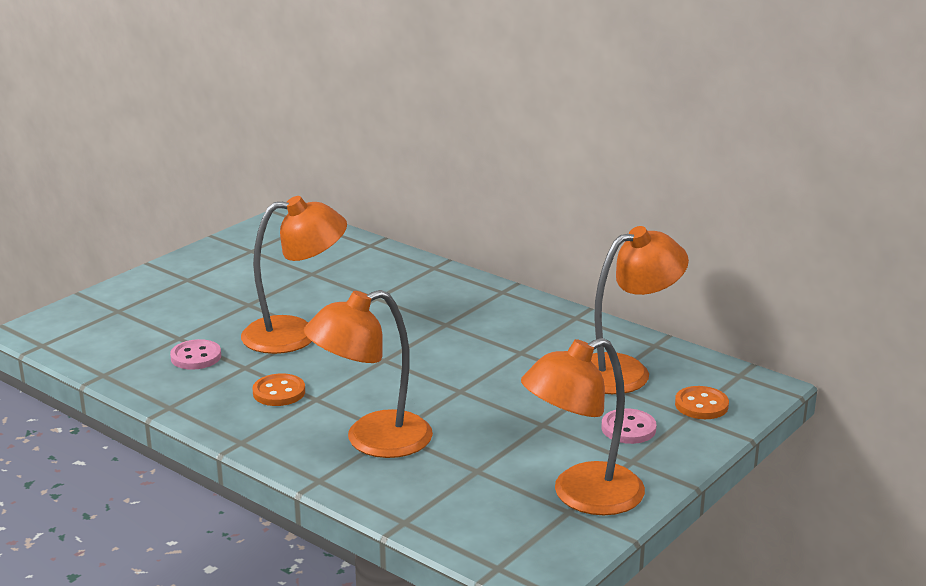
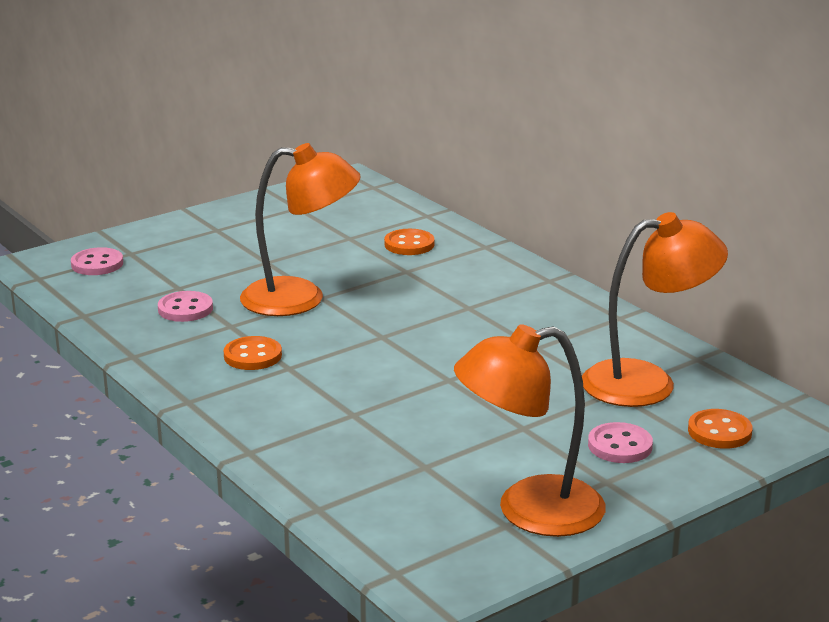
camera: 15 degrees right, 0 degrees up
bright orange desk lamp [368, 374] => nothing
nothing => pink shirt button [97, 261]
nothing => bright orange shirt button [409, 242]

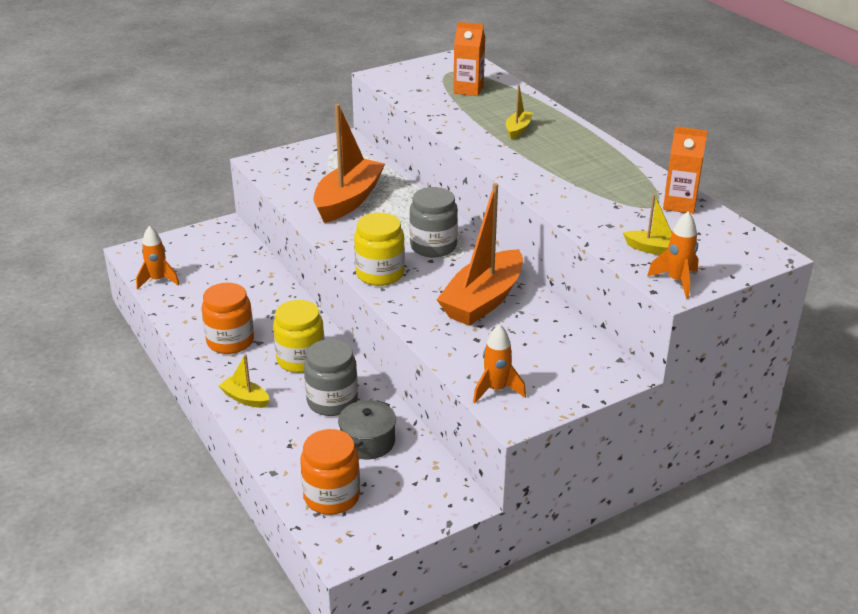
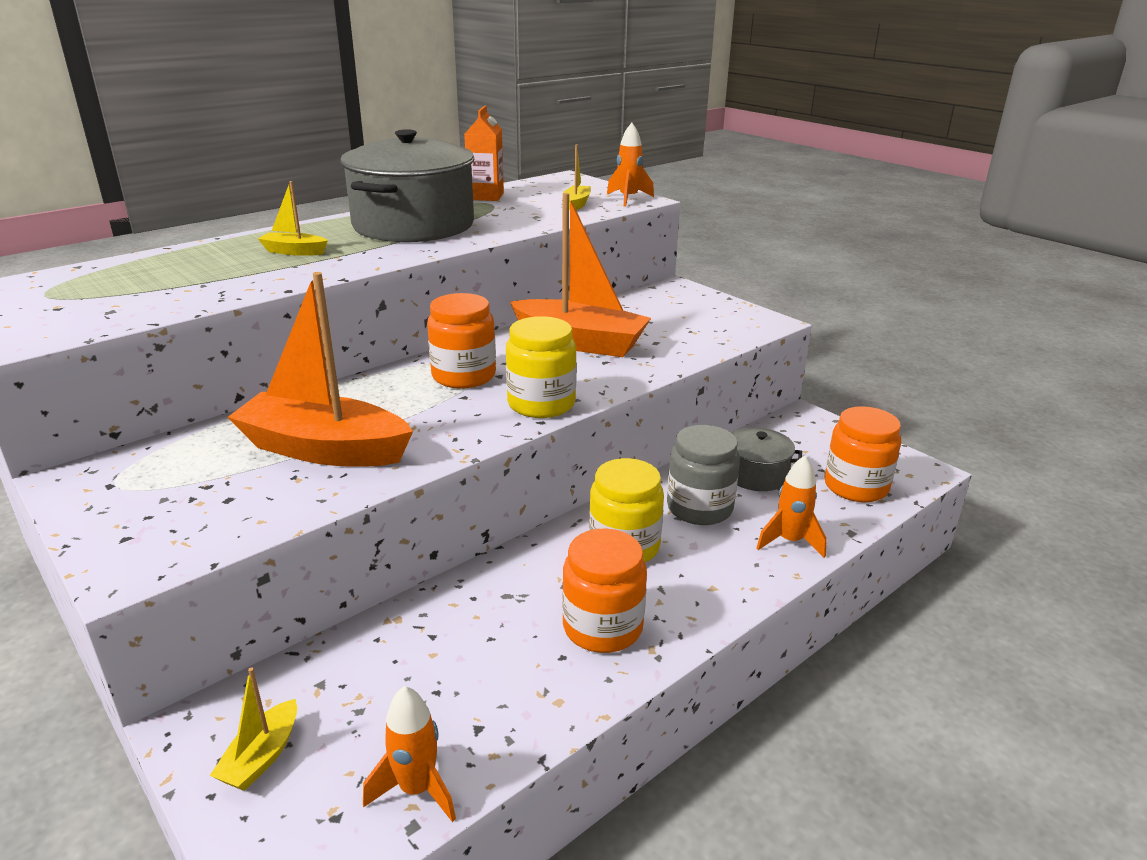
camera: 100 degrees left, 5 degrees down
golden sailboat [244, 381] => golden sailboat [253, 729], moved
gray jam jar [433, 222] => bright orange jam jar [461, 341]
bright orange juice carton [469, 59] => nothing
bright orange rocket [499, 363] => bright orange rocket [791, 507], moved
nothing => gray cooking pot [407, 185]

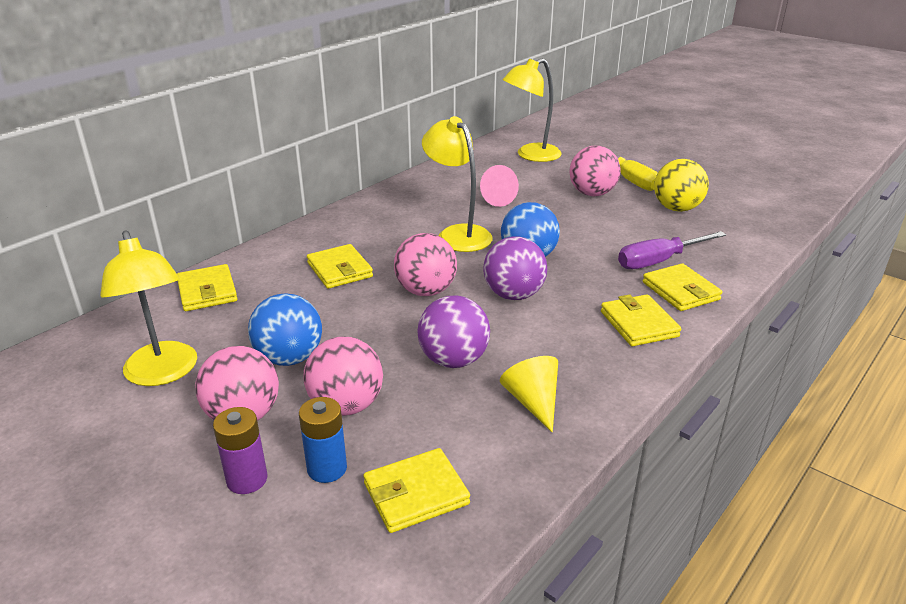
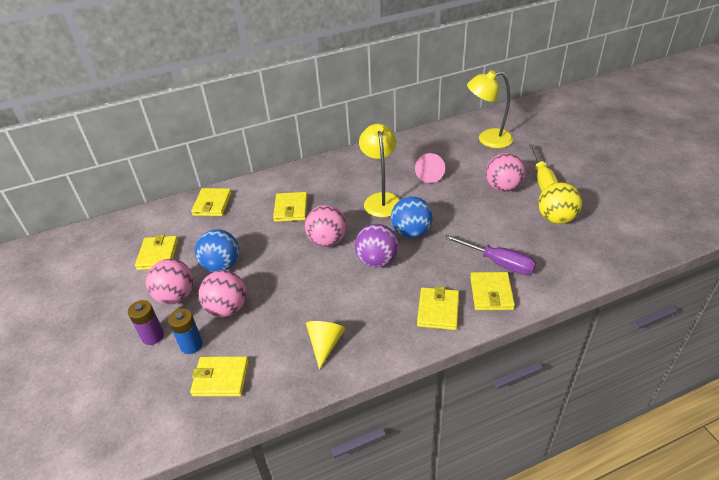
camera: 30 degrees right, 10 degrees up
golden desk lamp [148, 308] => golden billfold [156, 252]
royal purple sphere [453, 331] => nothing
royal purple hand screwdriver [672, 250] => royal purple hand screwdriver [490, 254], 150 degrees counterclockwise

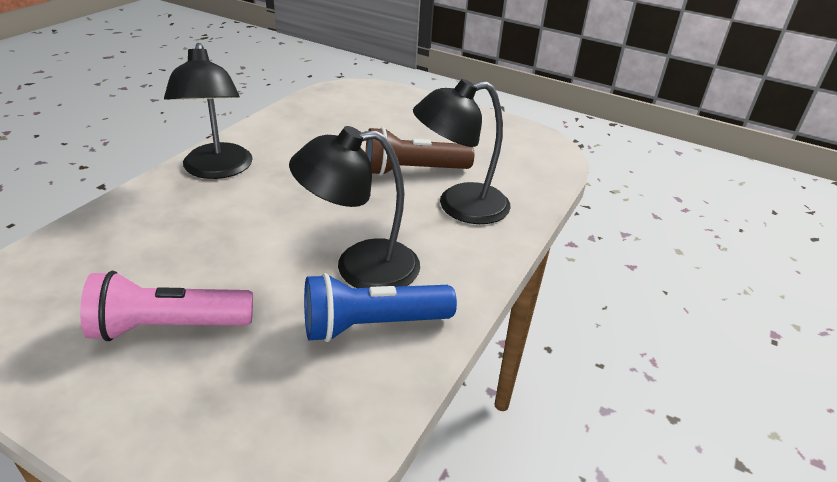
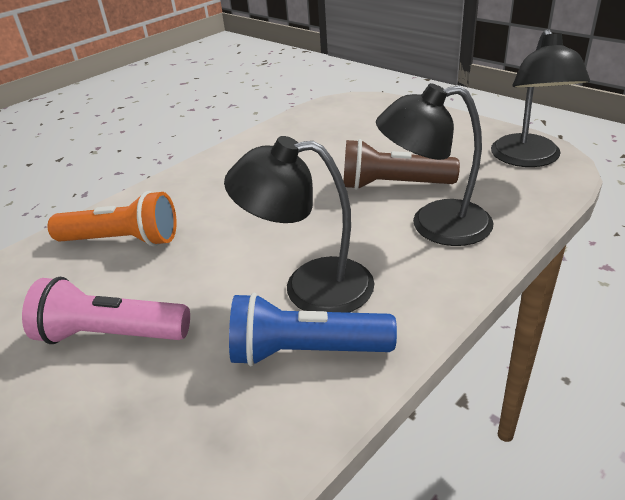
camera: 20 degrees right, 0 degrees up
black desk lamp [208, 111] => black desk lamp [540, 98], moved
nothing => bright orange flashlight [112, 218]

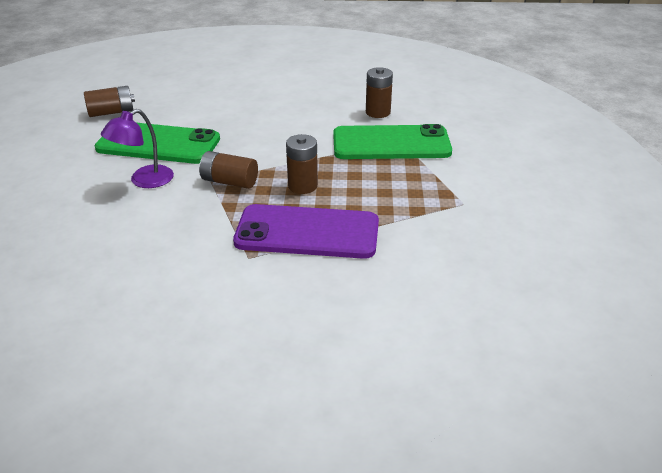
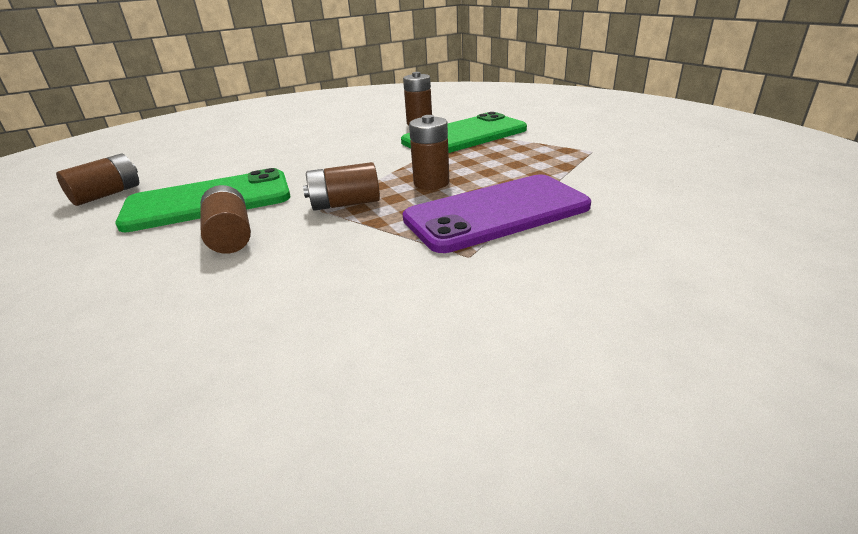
camera: 30 degrees left, 5 degrees down
royal purple desk lamp [137, 148] => brown power cell [226, 219]

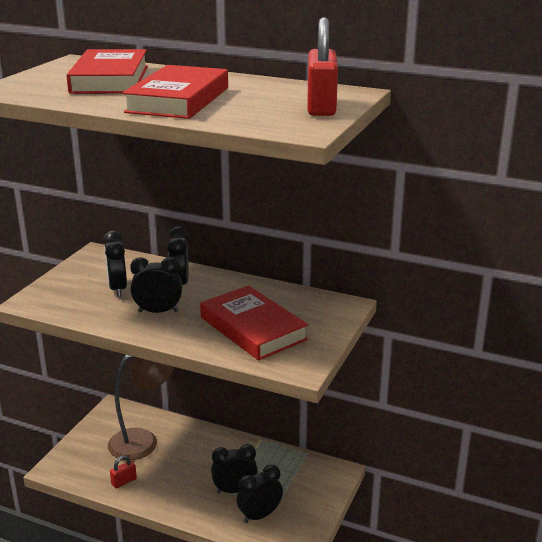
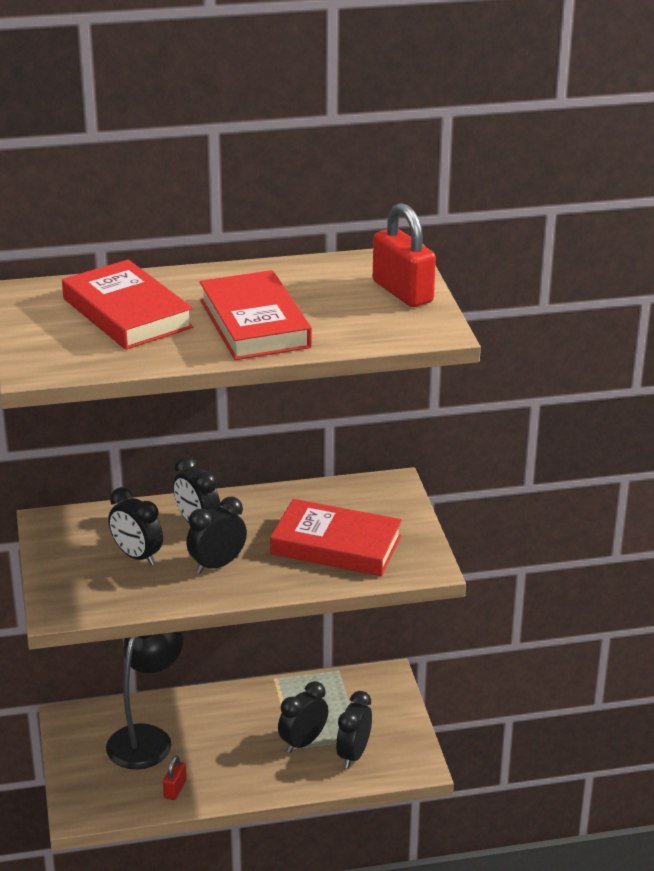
camera: 35 degrees left, 5 degrees up
brown desk lamp [141, 407] => black desk lamp [144, 700]

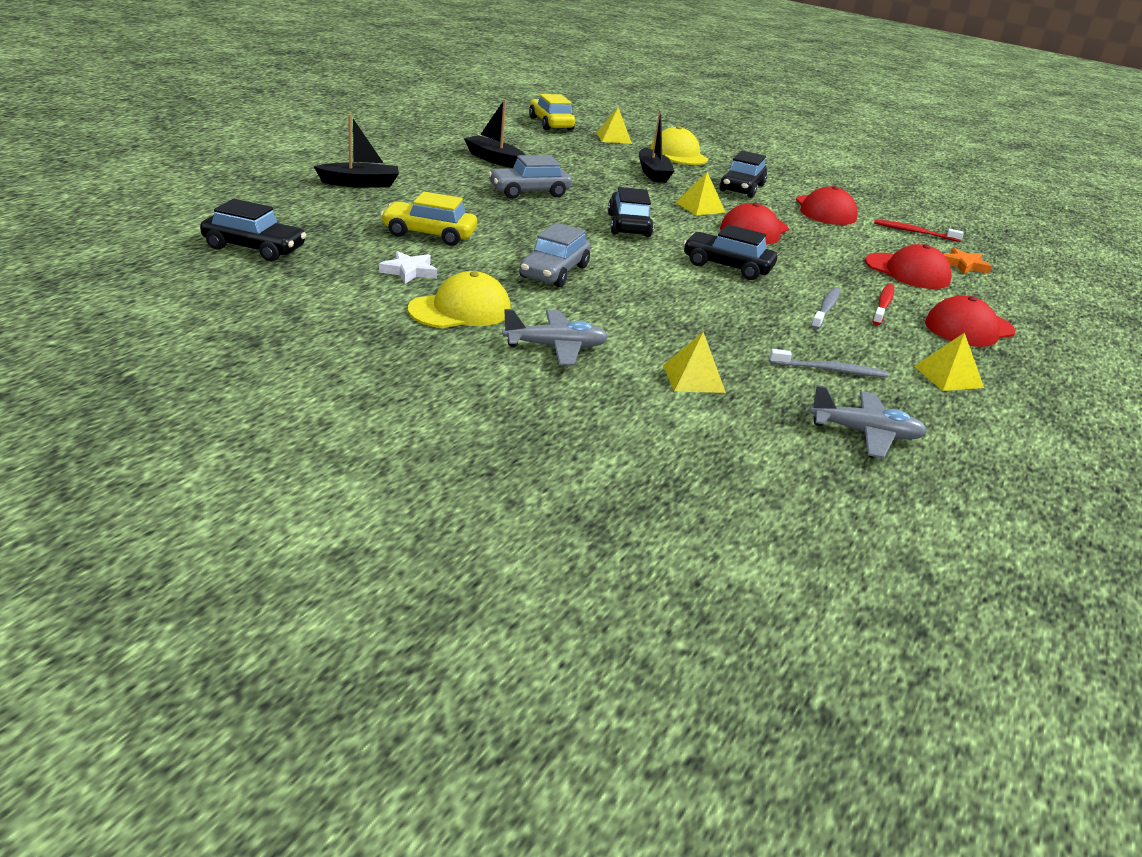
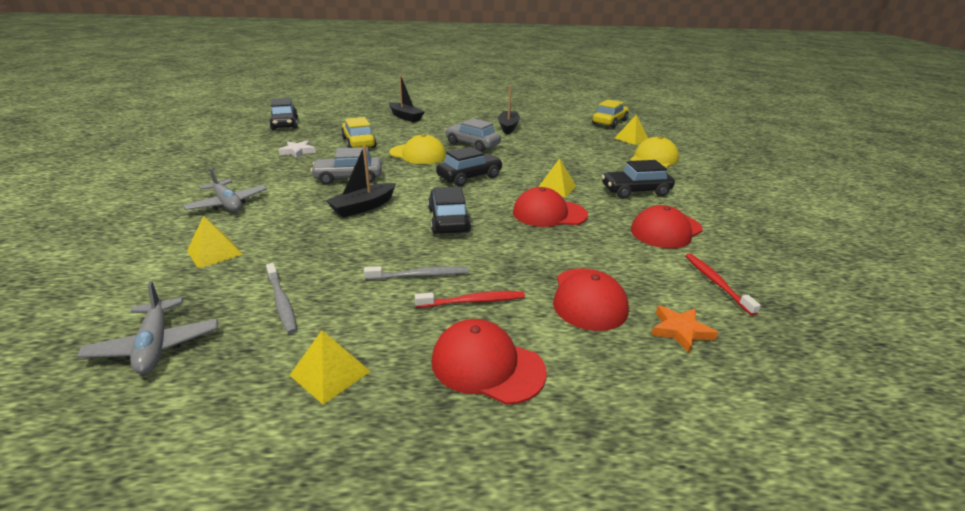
camera: 60 degrees right, 0 degrees up
golden baseball cap [459, 299] => golden baseball cap [417, 149], moved
black sailboat [656, 146] => black sailboat [360, 182], moved

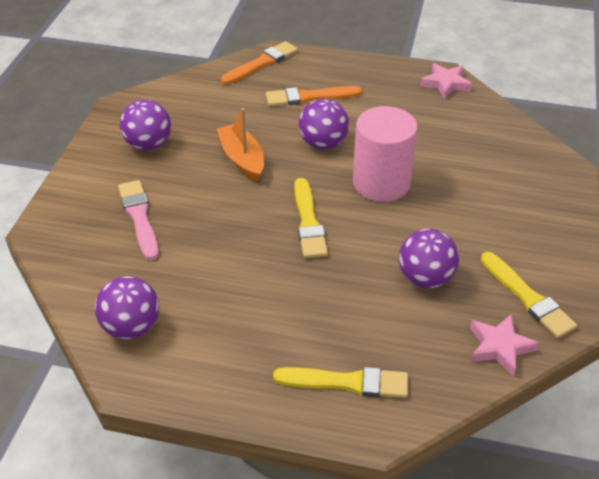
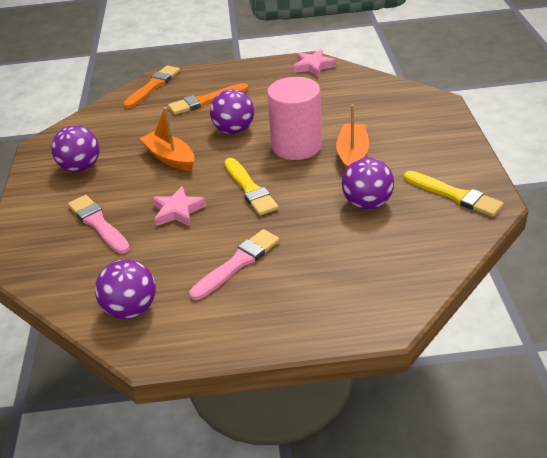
camera: 15 degrees left, 5 degrees down
golden paint brush [340, 382] => nothing
pink five-pointed star [504, 345] => pink five-pointed star [179, 206], moved
nothing => pink paint brush [234, 264]
nothing => bright orange sailboat [352, 136]

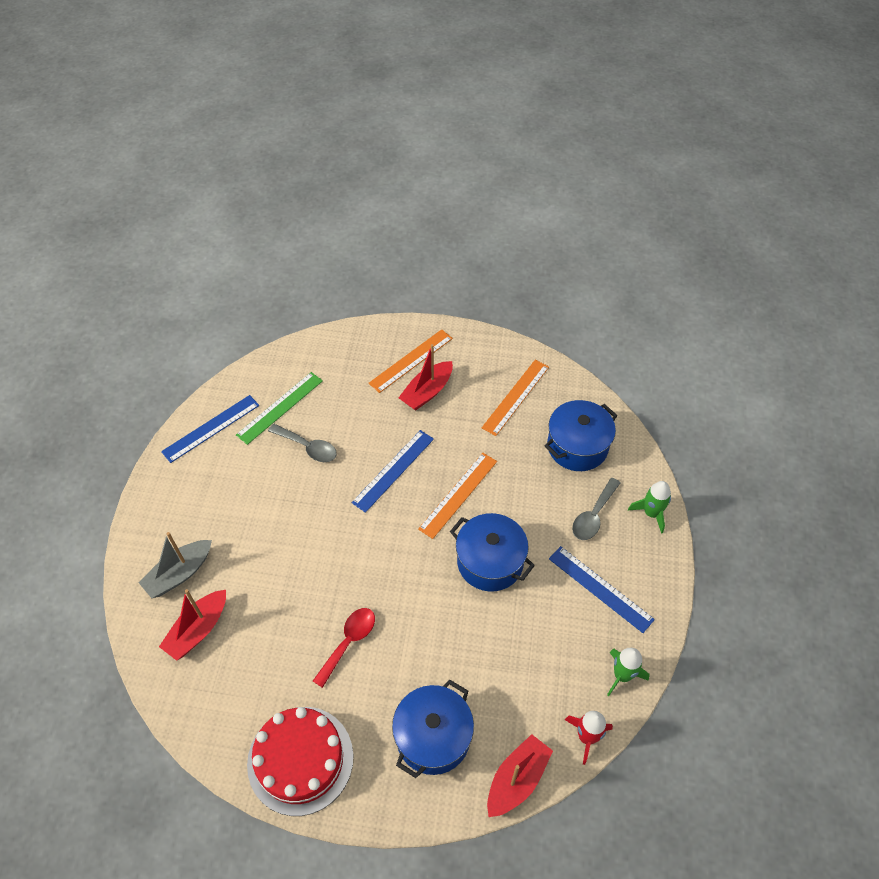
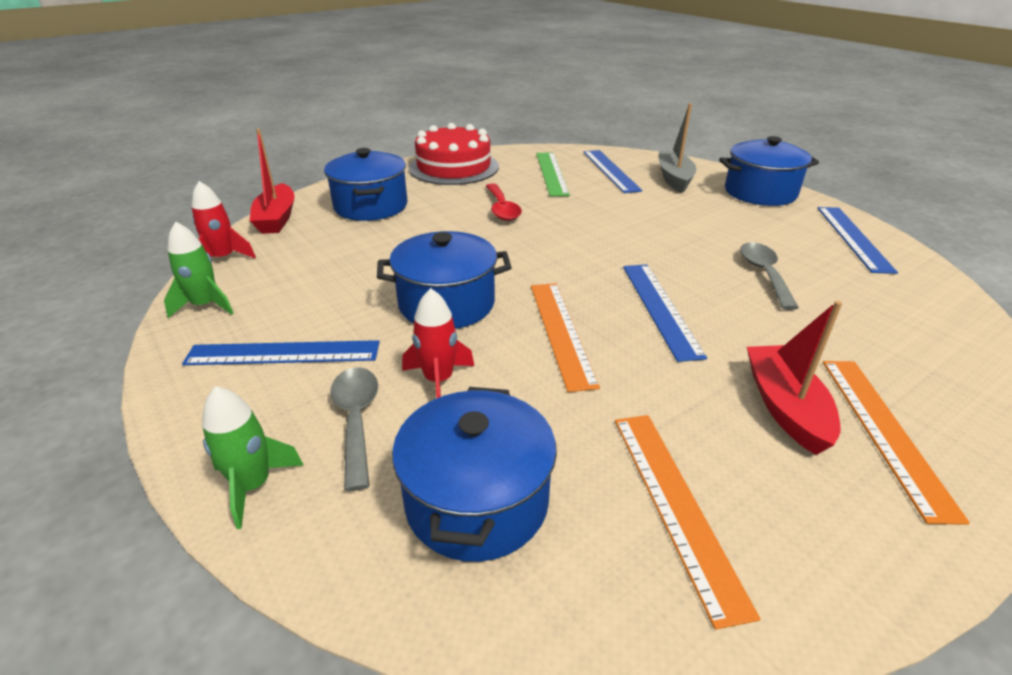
camera: 135 degrees right, 20 degrees down
red sailboat [192, 625] => cobalt straightedge [612, 171]
leaf-green straightedge [279, 408] => leaf-green straightedge [553, 174], moved
gray teaspoon [302, 443] => gray teaspoon [769, 276], 105 degrees clockwise
nothing => red rocket [438, 343]
nothing => cobalt cooking pot [769, 171]

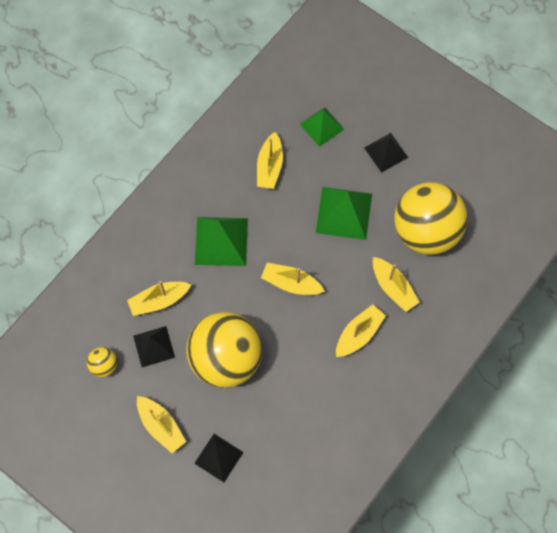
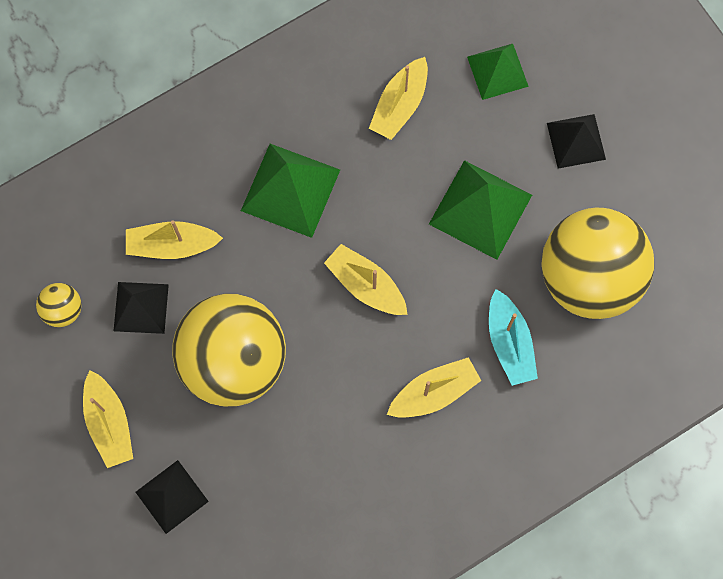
camera: 20 degrees right, 5 degrees up
golden sailboat [396, 284] => turquoise sailboat [513, 337]

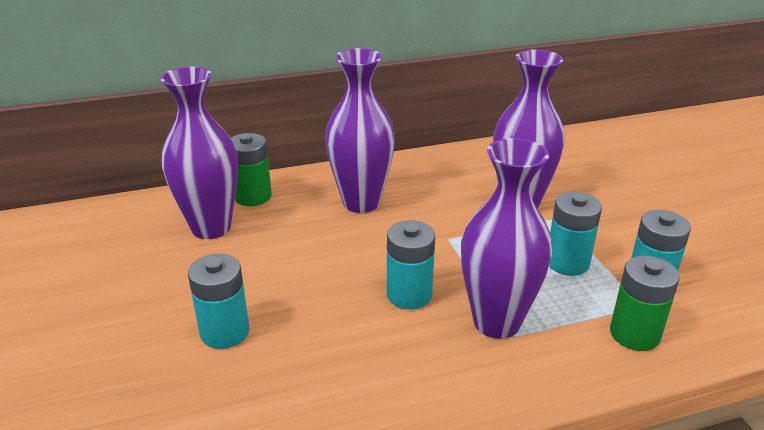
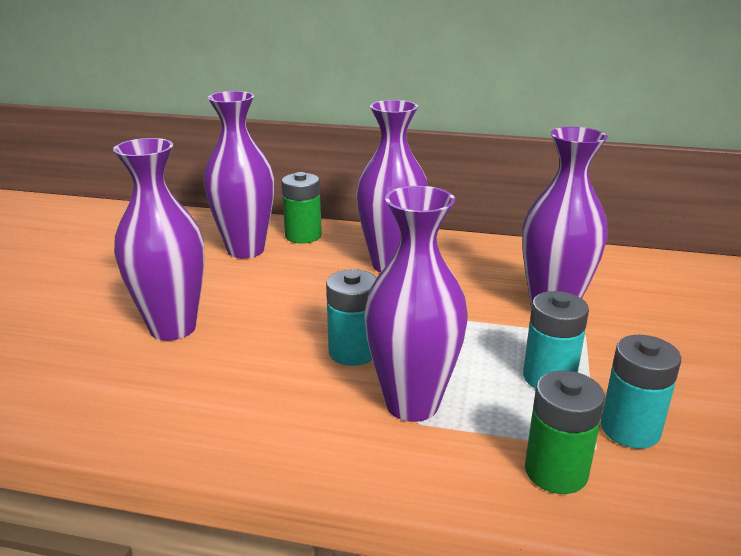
camera: 30 degrees right, 5 degrees down
turquoise power cell [218, 301] => royal purple vase [159, 239]

